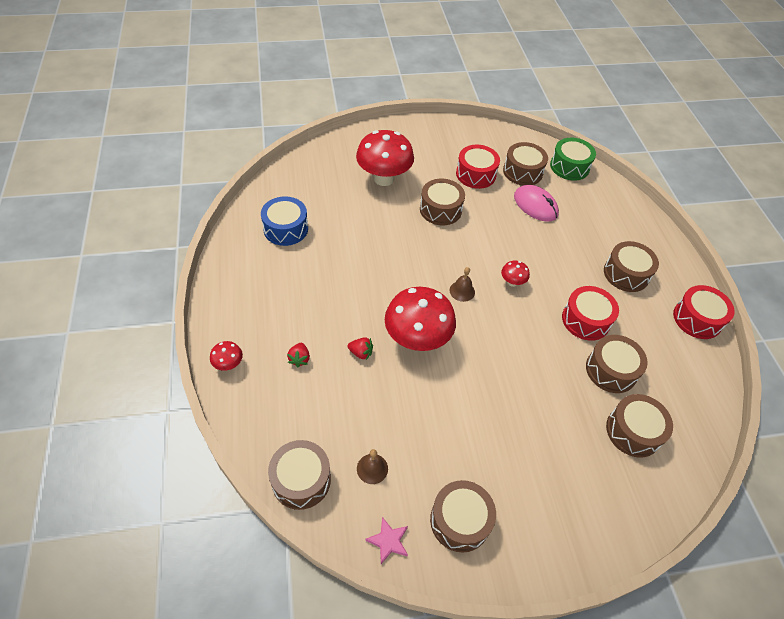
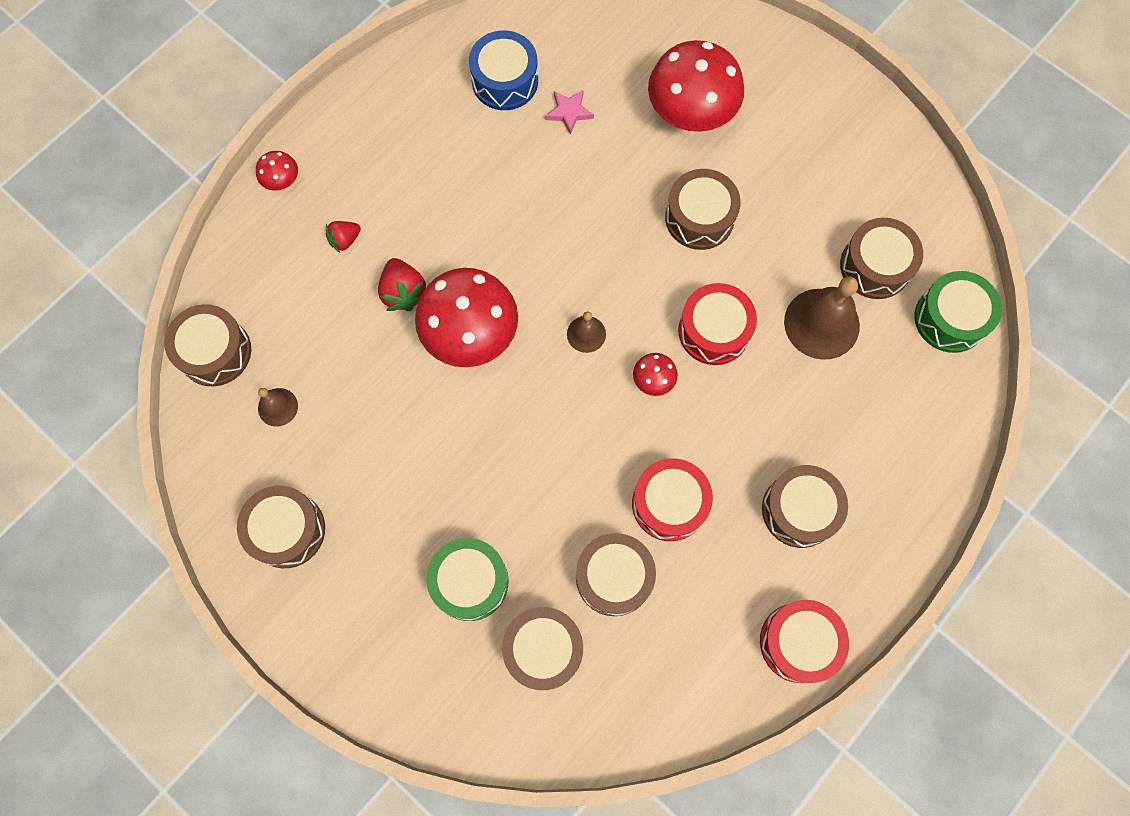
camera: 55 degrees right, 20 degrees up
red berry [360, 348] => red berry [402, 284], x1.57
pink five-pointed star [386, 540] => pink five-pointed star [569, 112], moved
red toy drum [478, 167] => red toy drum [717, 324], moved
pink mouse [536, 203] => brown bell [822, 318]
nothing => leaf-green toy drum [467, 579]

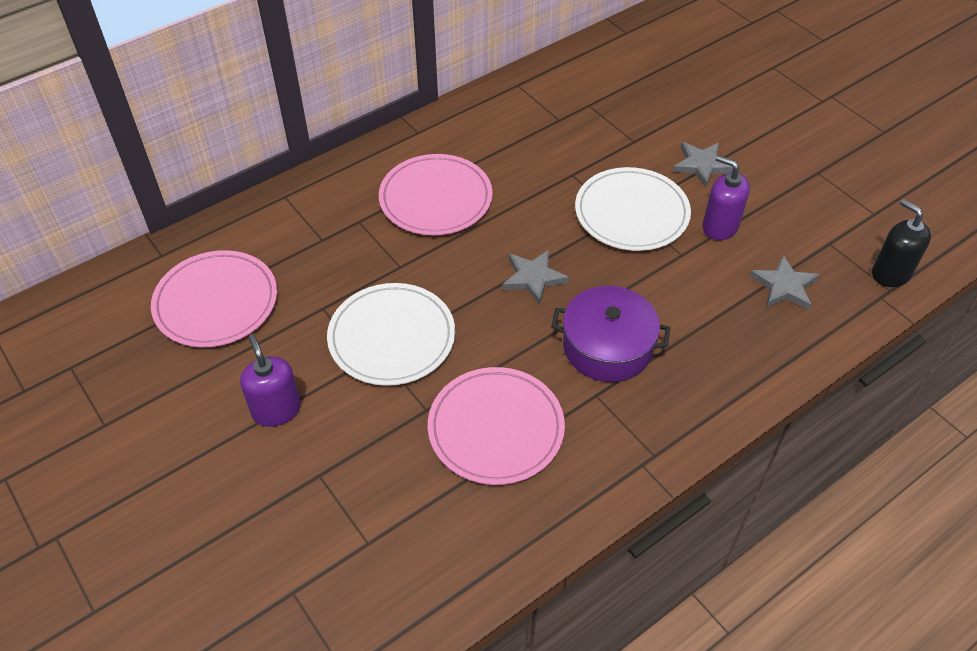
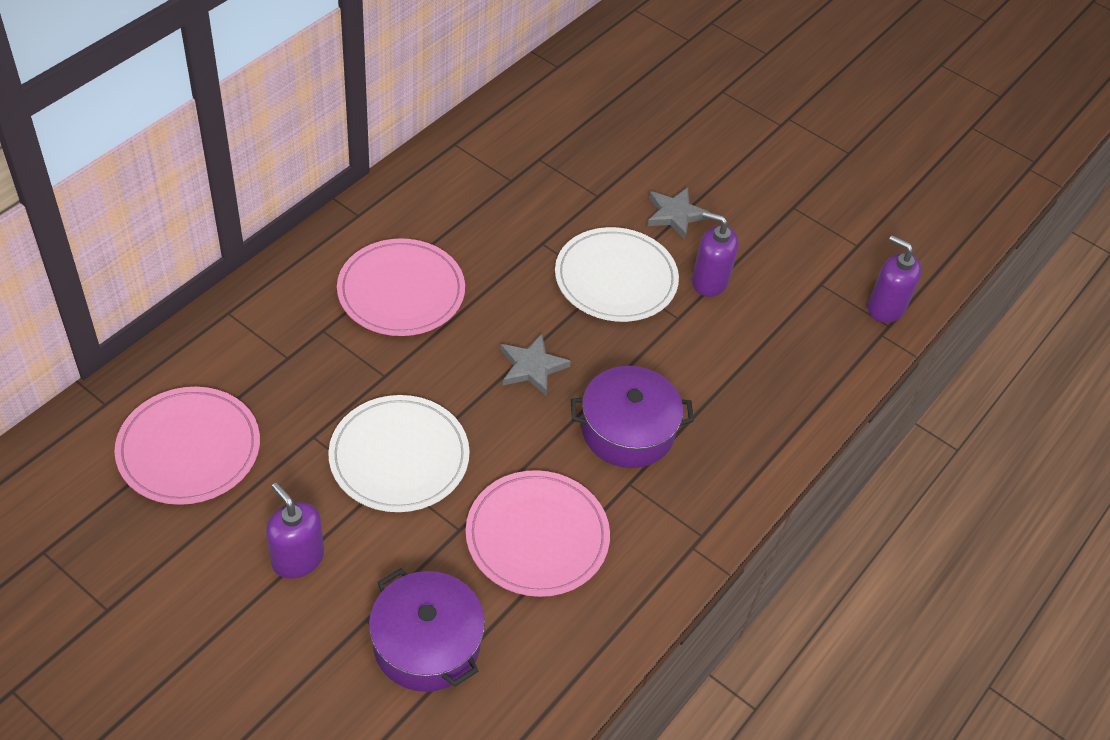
camera: 20 degrees left, 0 degrees up
gray five-pointed star [784, 282] => nothing
black pump bottle [901, 243] => royal purple pump bottle [895, 279]
nothing => royal purple cooking pot [427, 630]

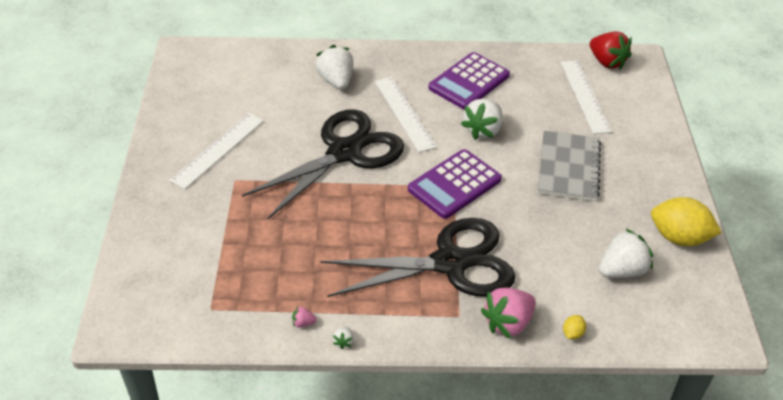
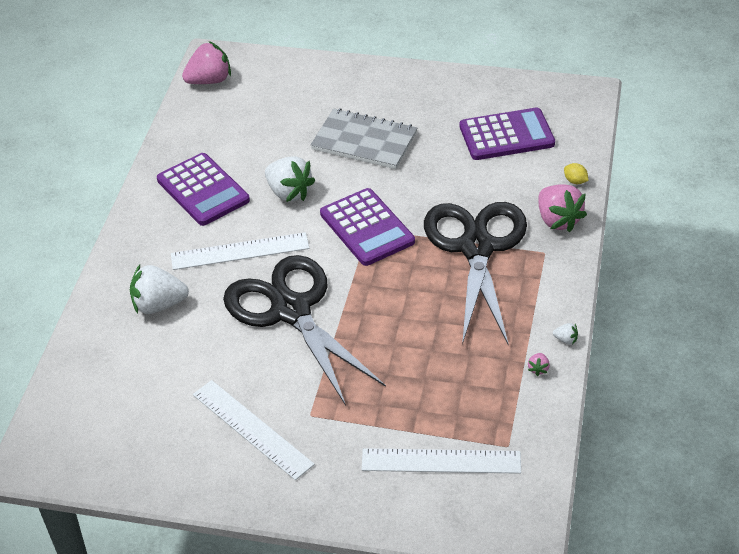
camera: 75 degrees left, 0 degrees up
snow-white straightedge [586, 97] => snow-white straightedge [441, 461], moved
red berry [611, 50] => pink berry [206, 62]
snow-white berry [626, 253] => royal purple calculator [507, 134]
golden lemon [686, 221] => nothing

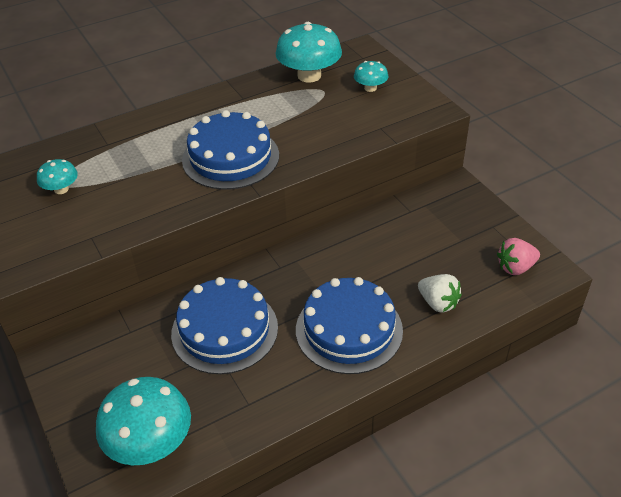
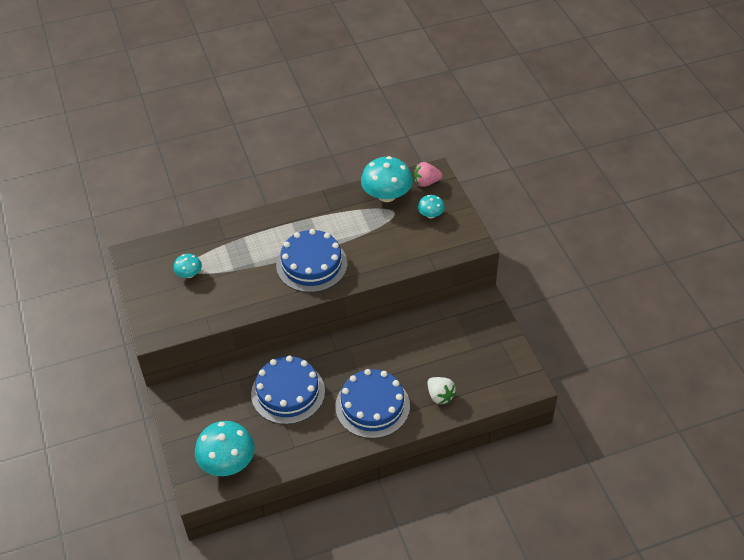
camera: 10 degrees right, 5 degrees up
pink berry [518, 256] => pink berry [428, 174], moved

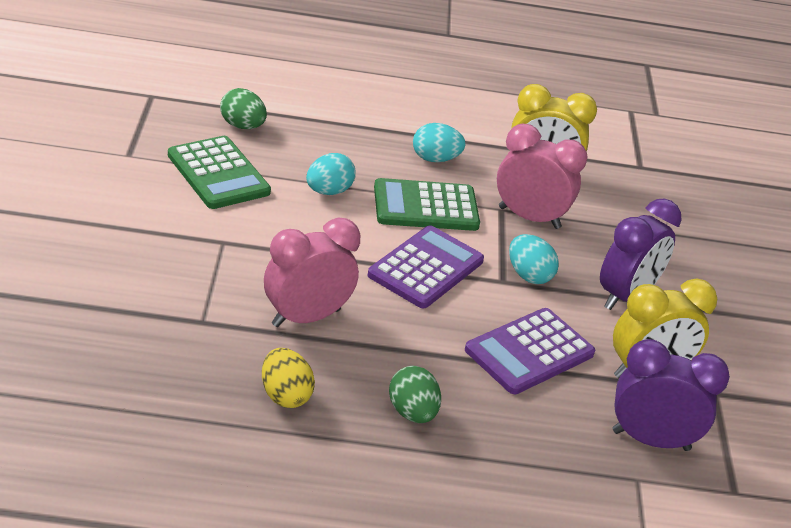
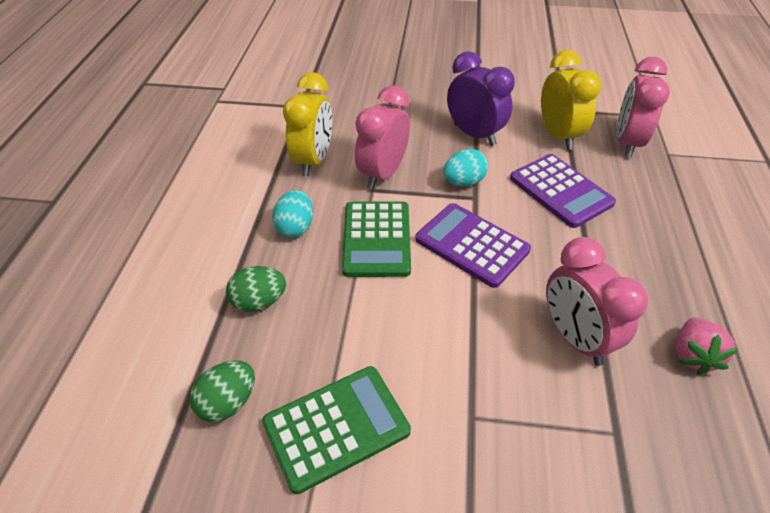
camera: 80 degrees left, 10 degrees up
golden egg [288, 378] => pink berry [707, 346]
turquoise egg [331, 174] => nothing
leaf-green egg [415, 394] => leaf-green egg [256, 289], moved
royal purple alarm clock [671, 395] => pink alarm clock [643, 107]

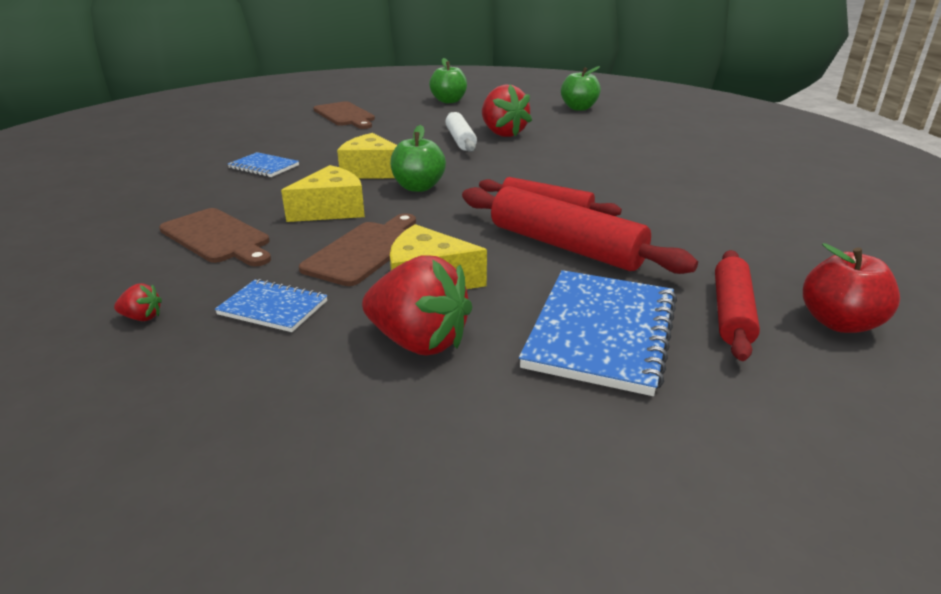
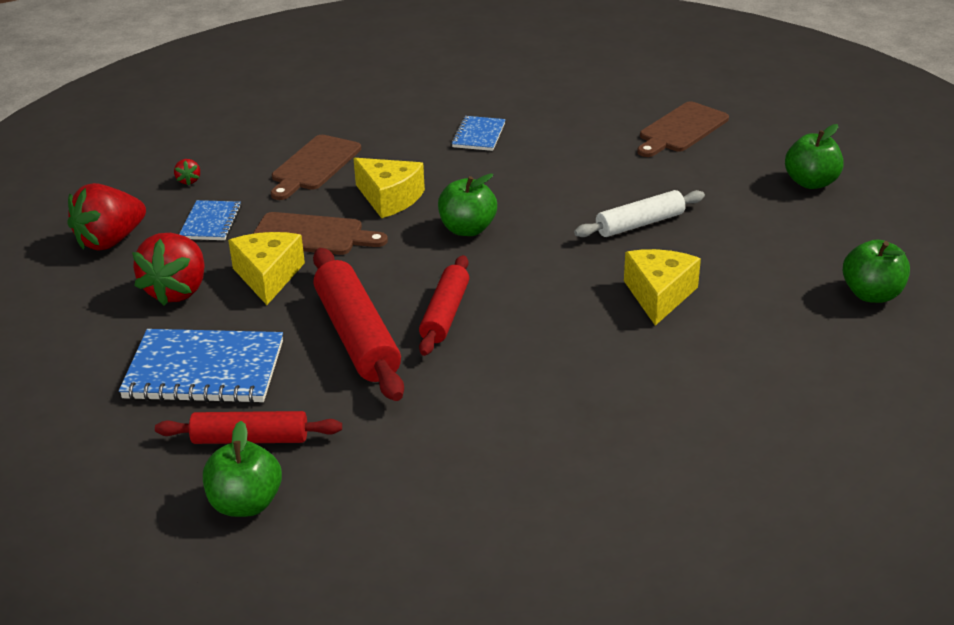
camera: 75 degrees right, 5 degrees up
golden piece of cheese [367, 156] => golden piece of cheese [662, 287], moved
red pastry roller [580, 230] => red pastry roller [358, 324], 45 degrees counterclockwise
red berry [507, 110] => red berry [106, 217], moved
red apple fruit [851, 288] => leaf-green apple fruit [242, 469]

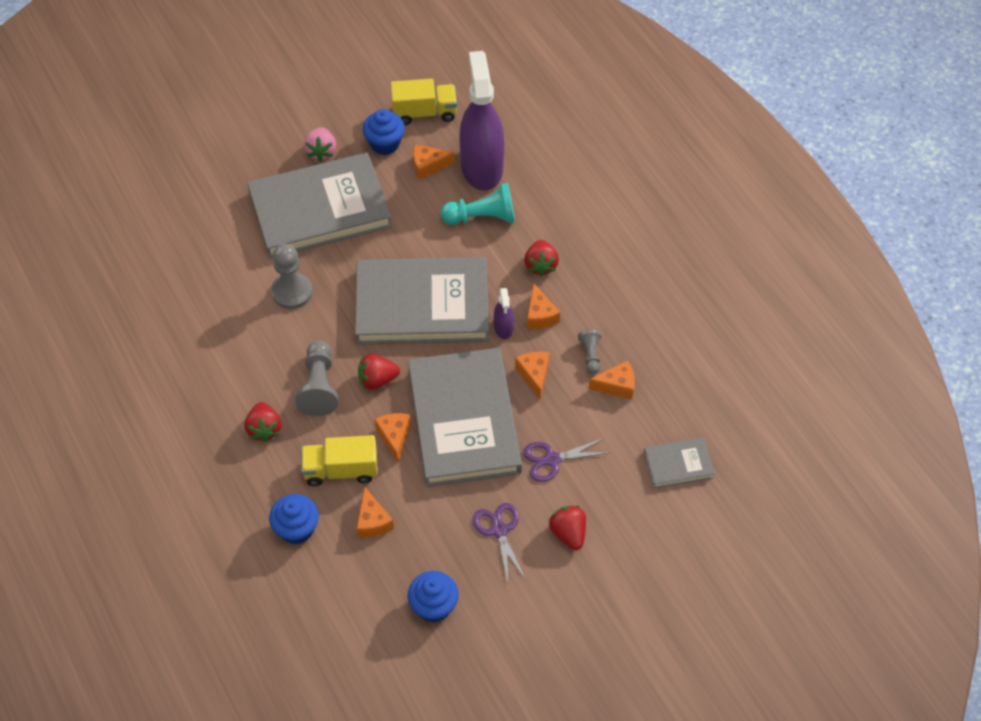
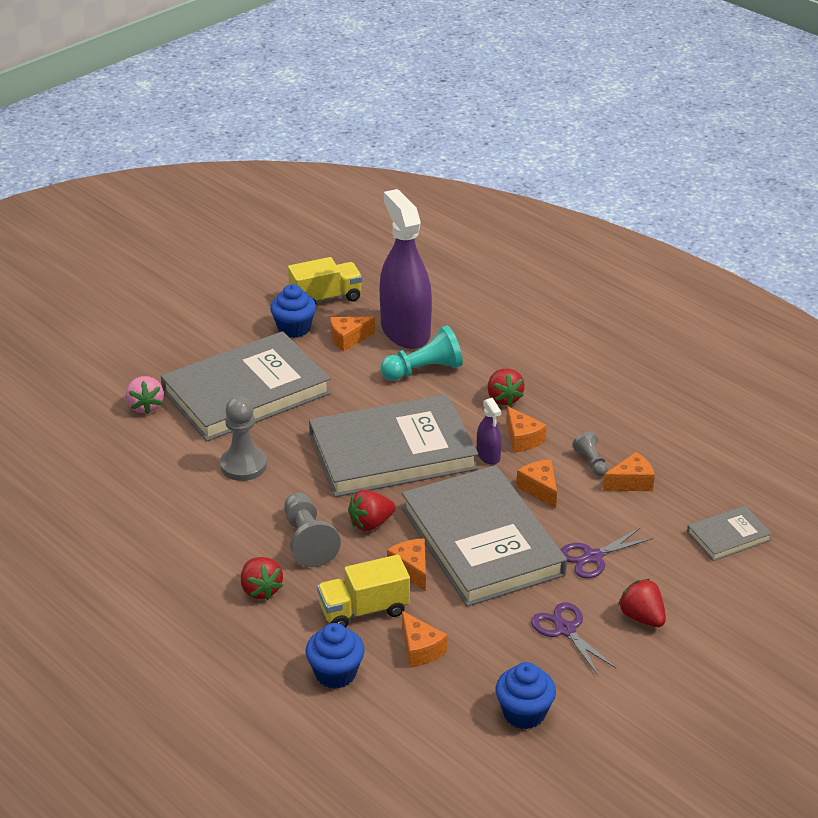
camera: 15 degrees left, 20 degrees down
pink berry [320, 144] => pink berry [145, 395], moved

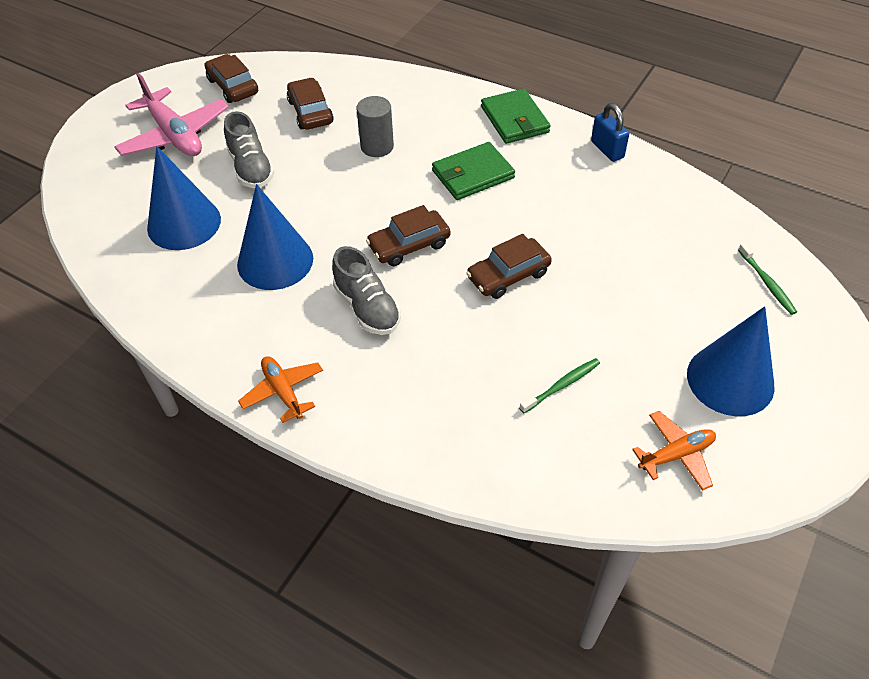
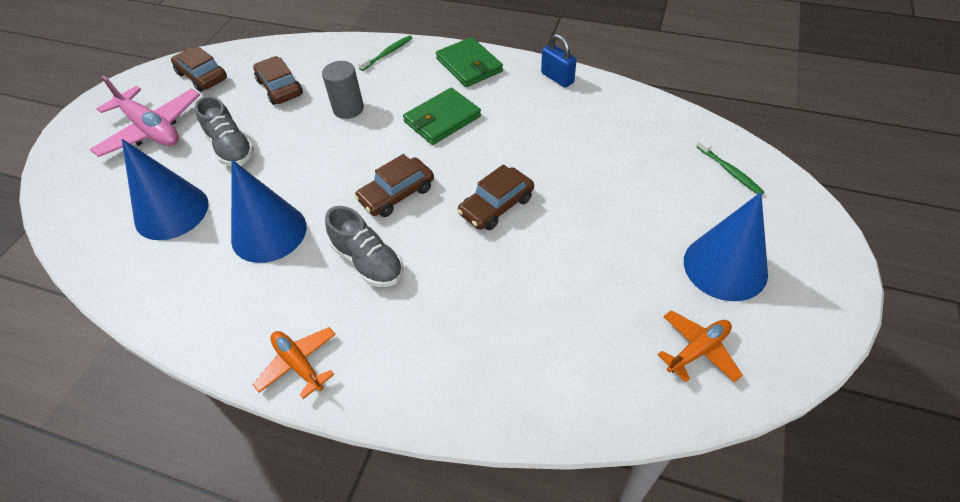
camera: 10 degrees left, 0 degrees up
leaf-green tooth brush [559, 385] => leaf-green tooth brush [385, 53], moved

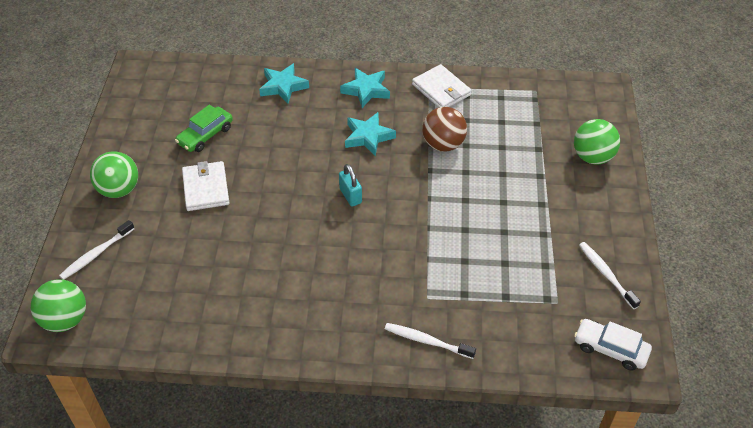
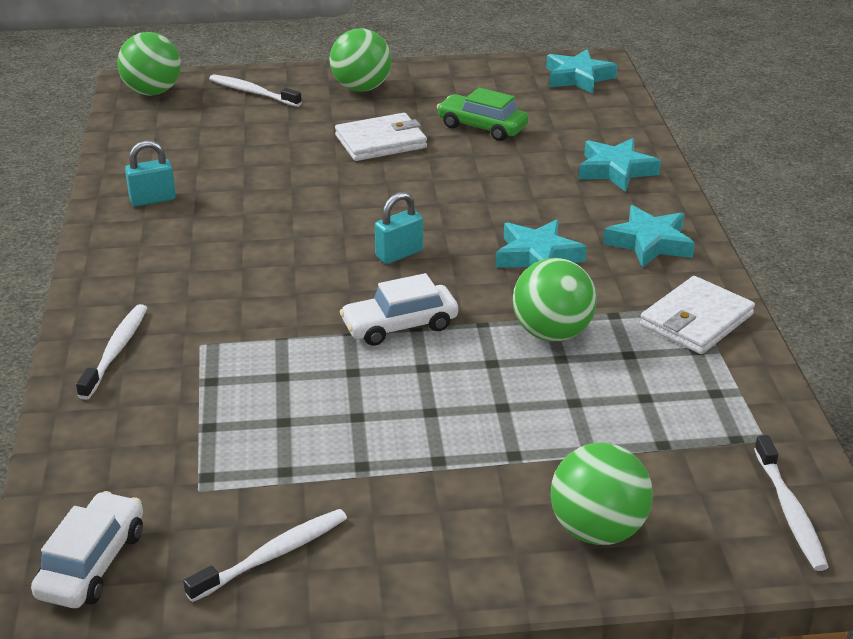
camera: 80 degrees right, 15 degrees down
brown sphere [444, 129] => leaf-green sphere [555, 300]
nothing => turquoise padlock [150, 173]
nothing => snow-white car [398, 309]
nothing => turquoise five-pointed star [581, 71]
nothing => snow-white tooth brush [791, 503]

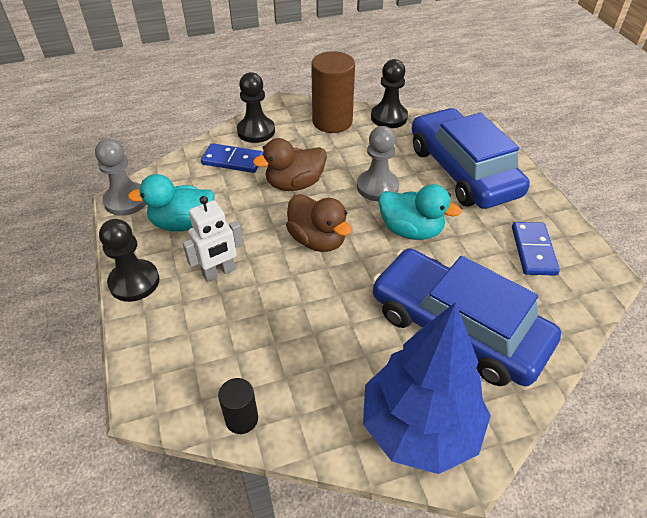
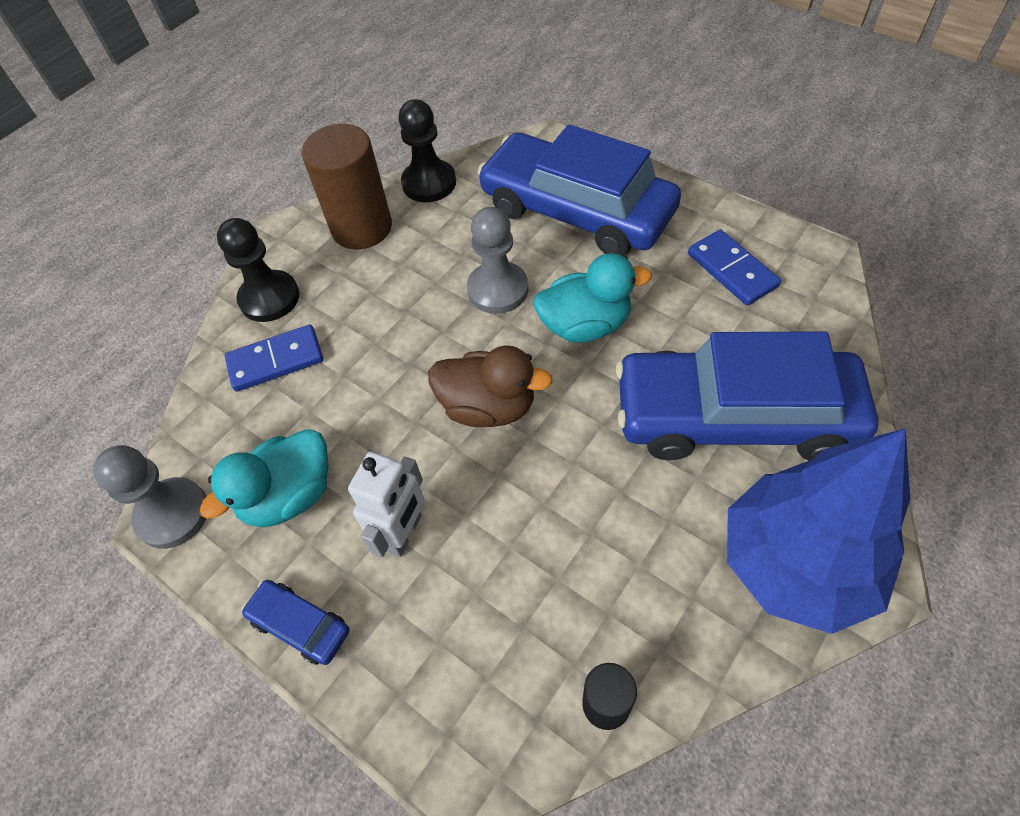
camera: 30 degrees left, 10 degrees up
black chess pawn [129, 260] => cobalt car [296, 622]
brown toy duck [290, 164] => nothing

